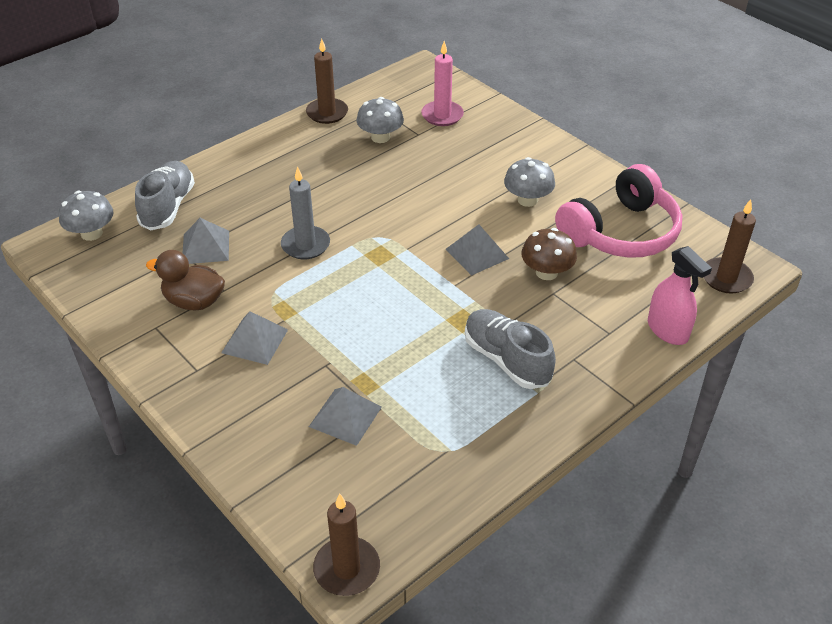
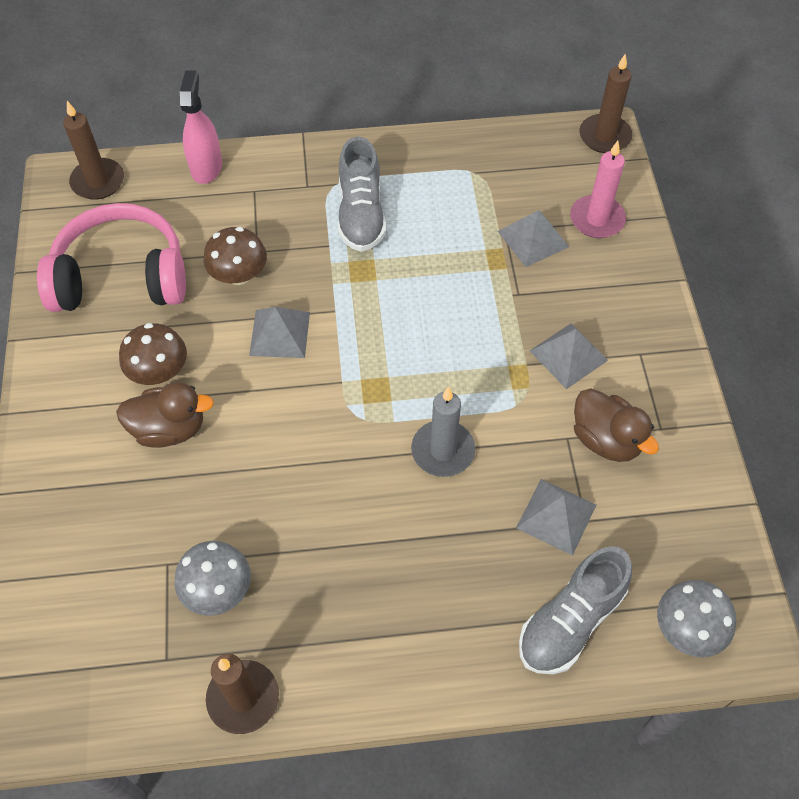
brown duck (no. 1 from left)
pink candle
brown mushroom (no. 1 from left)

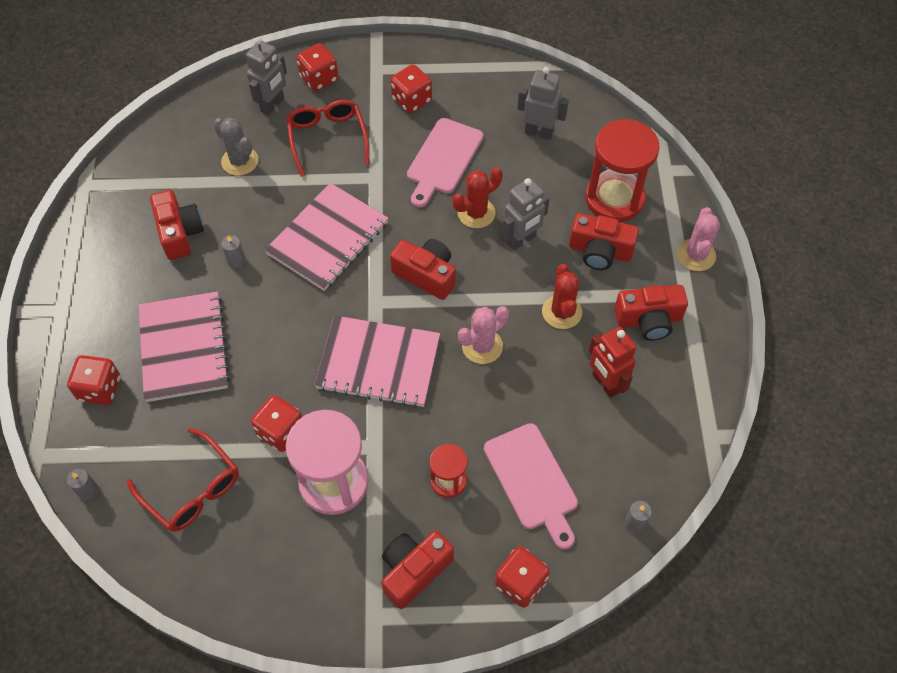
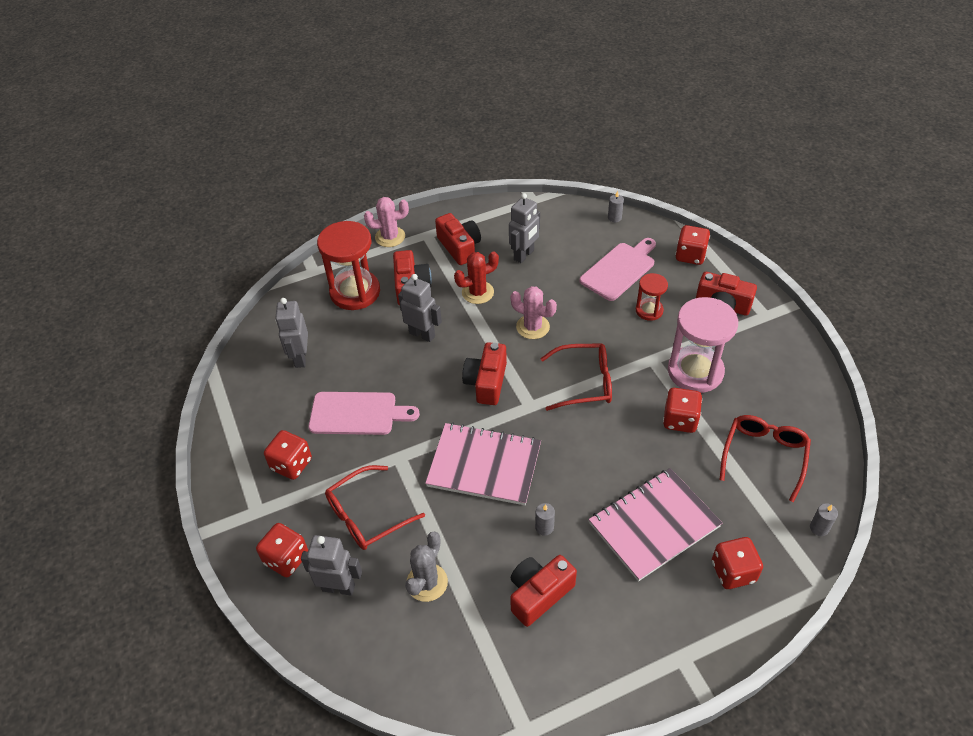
red cactus (no. 1 from left in the first image)
red glasses (no. 2 from left)
grey robot (no. 4 from left)

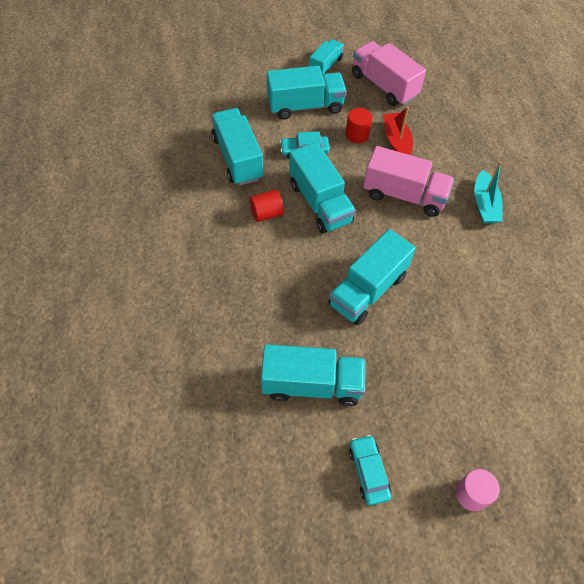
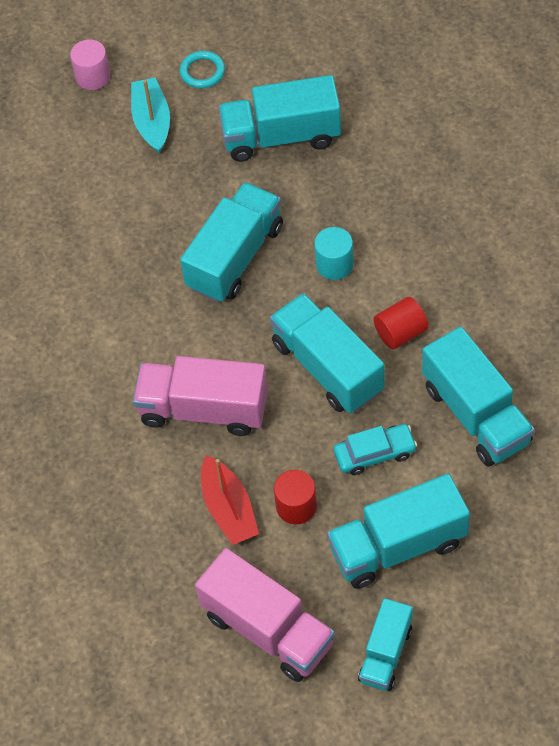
turquoise cylinder
turquoise boat
turquoise ring

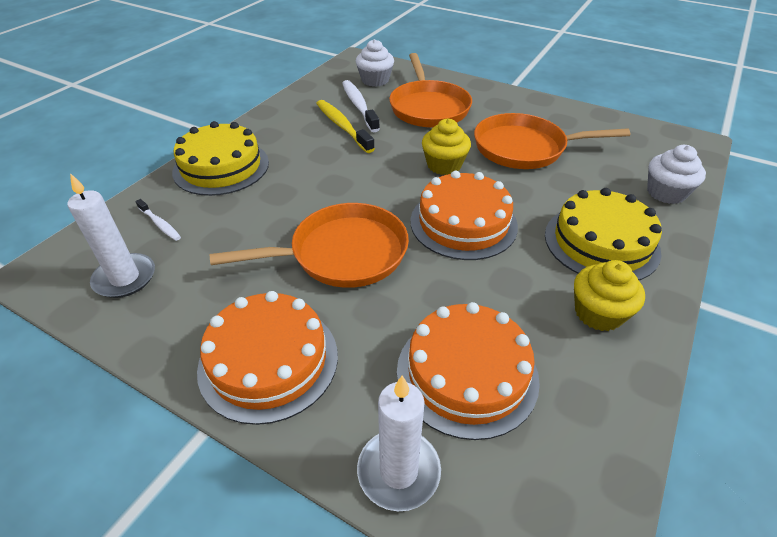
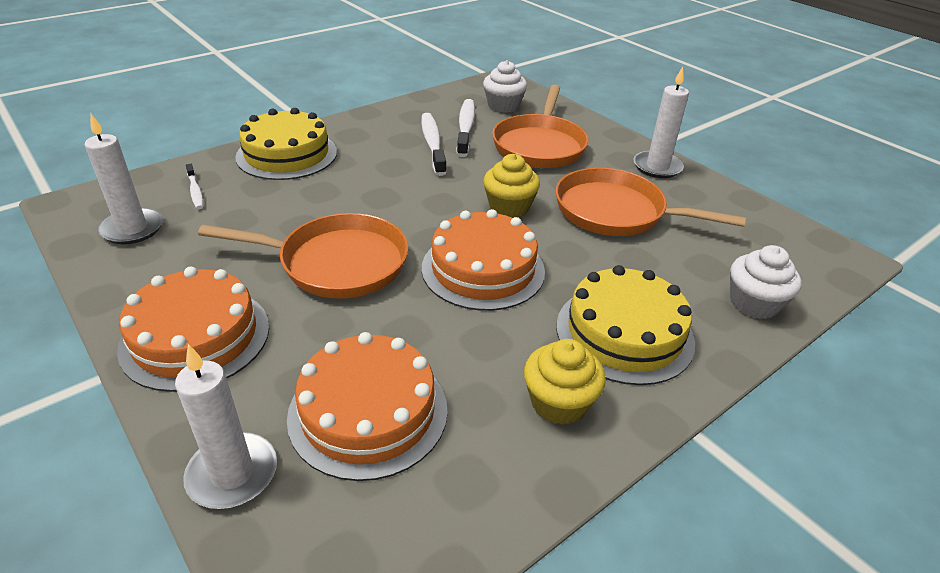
white candle (no. 3 from left)
white toothbrush (no. 2 from left)

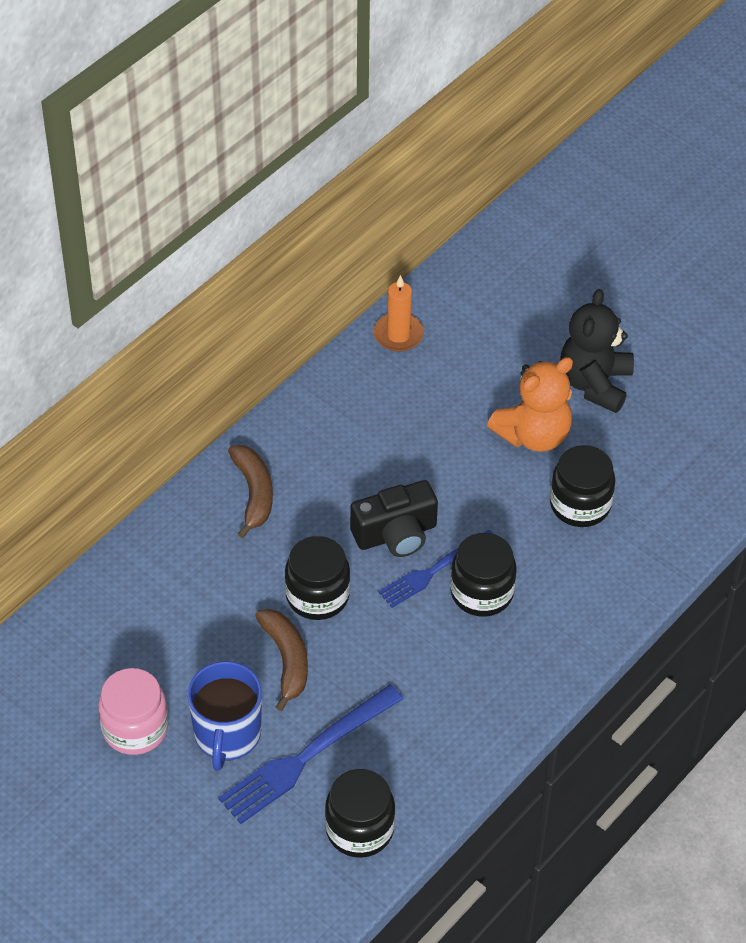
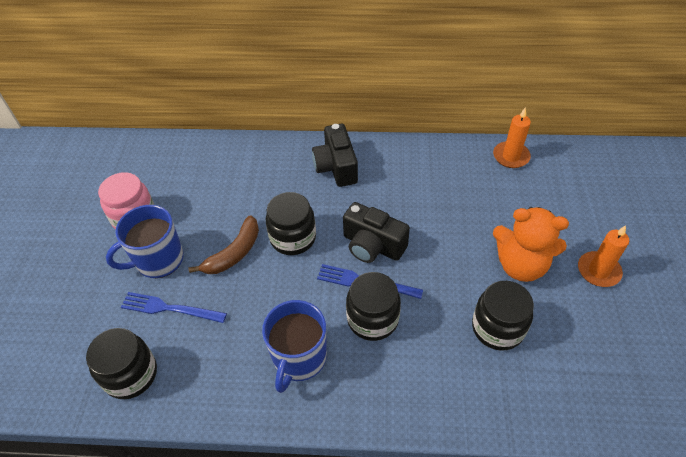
blue mug (no. 2 from left)
black camera (no. 1 from left)
orange candle (no. 2 from left)
blue fork (no. 1 from left)

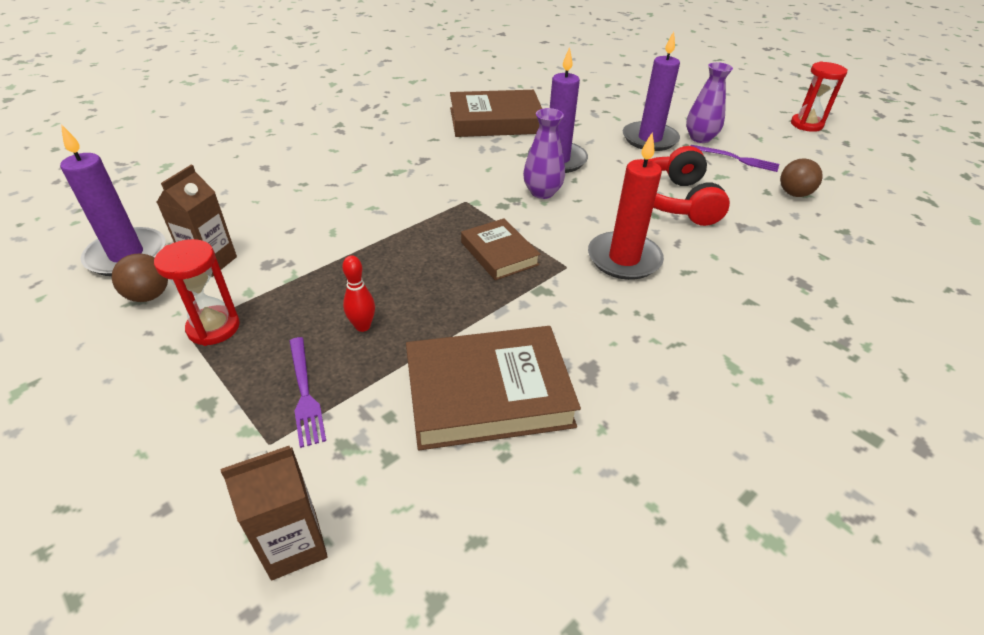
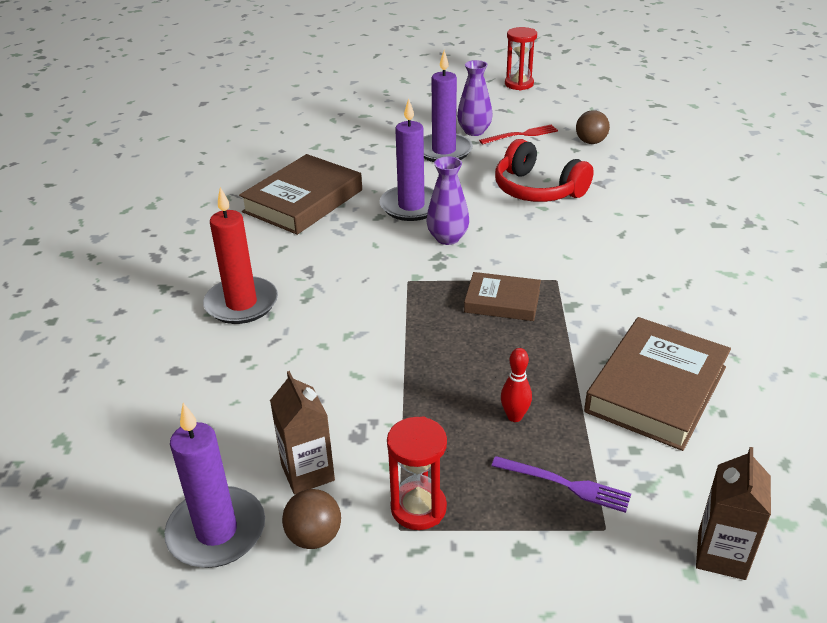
red candle
red fork

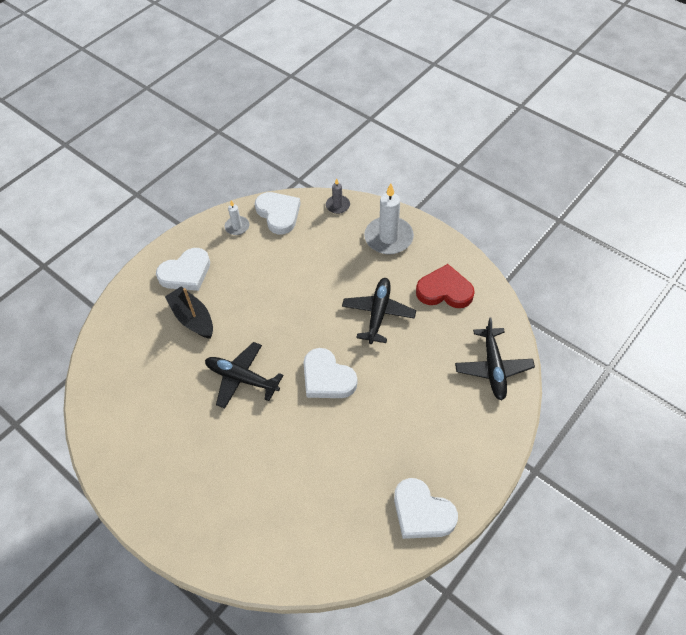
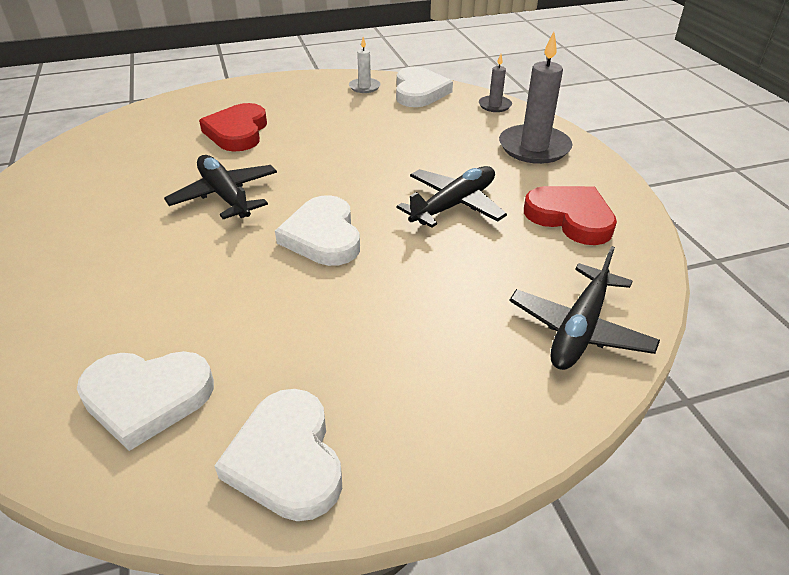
white heart (no. 1 from left)
red heart (no. 1 from left)
grey candle (no. 2 from left)

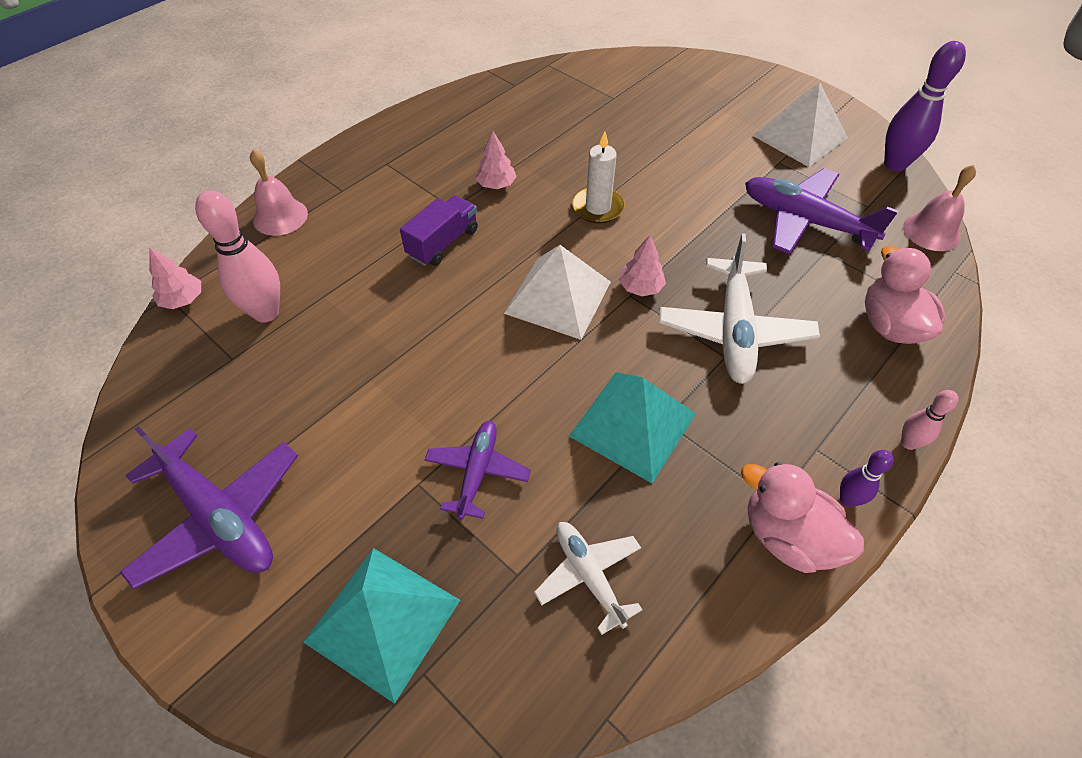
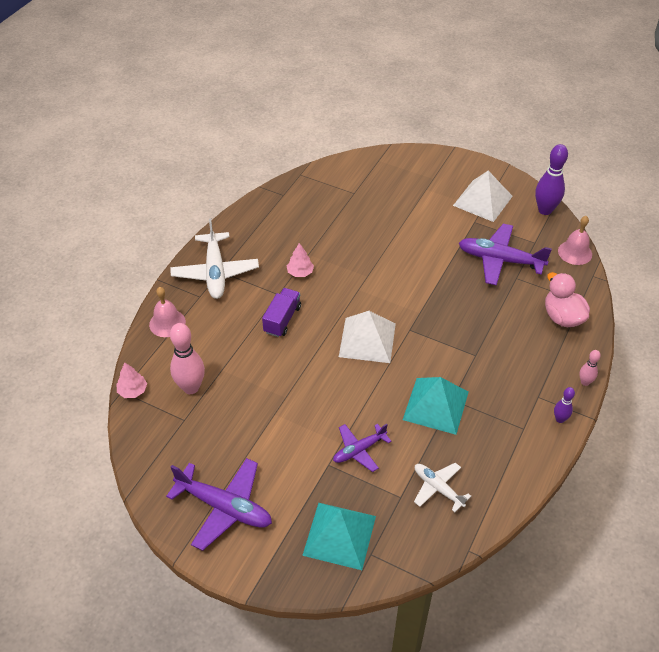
white candle
pink tree (no. 3 from left in the first image)
pink duck (no. 1 from left in the first image)
white plane (no. 1 from left)
purple plane (no. 2 from left)

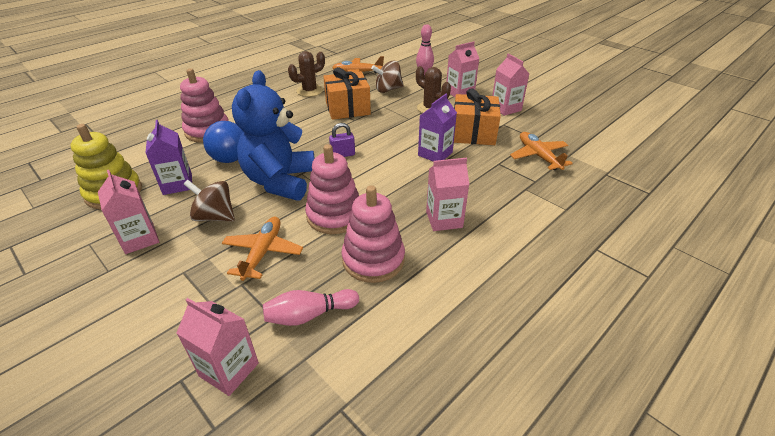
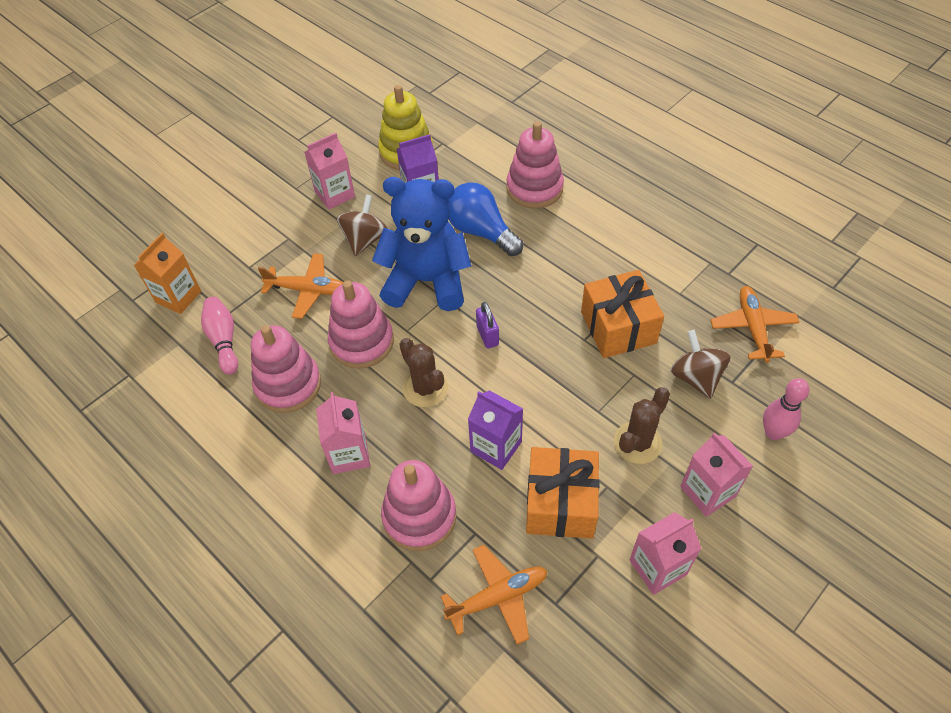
pink stacking toy (no. 3 from left)
brown cactus (no. 1 from left)
orange carton

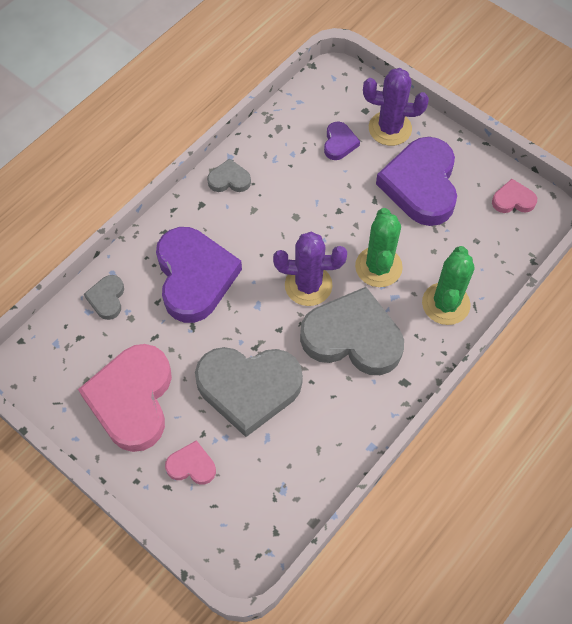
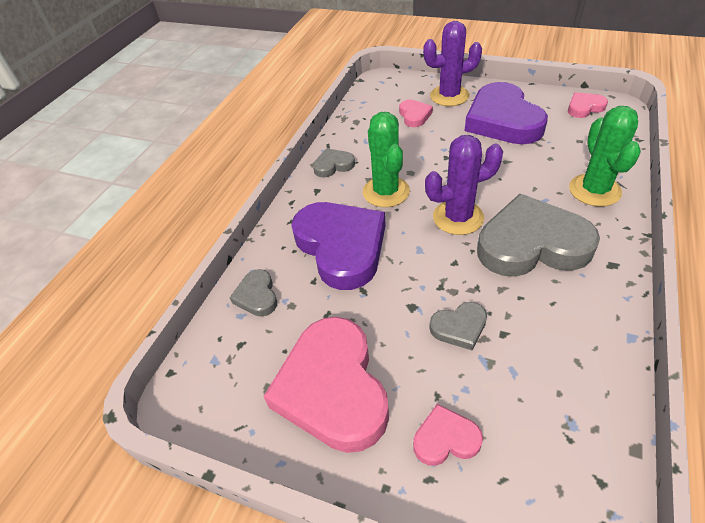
green cactus (no. 1 from left)
pink heart (no. 2 from left)
grey heart (no. 3 from left)

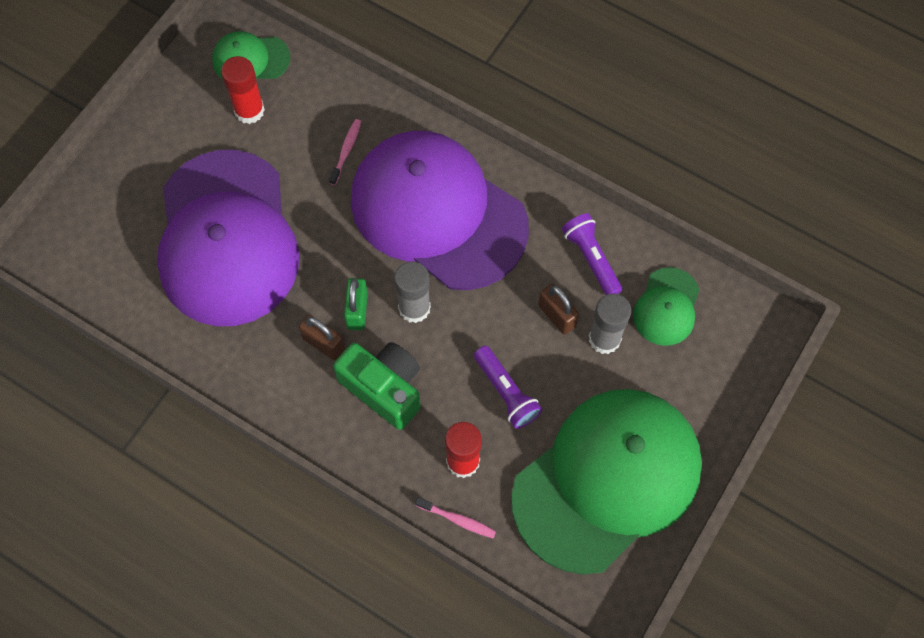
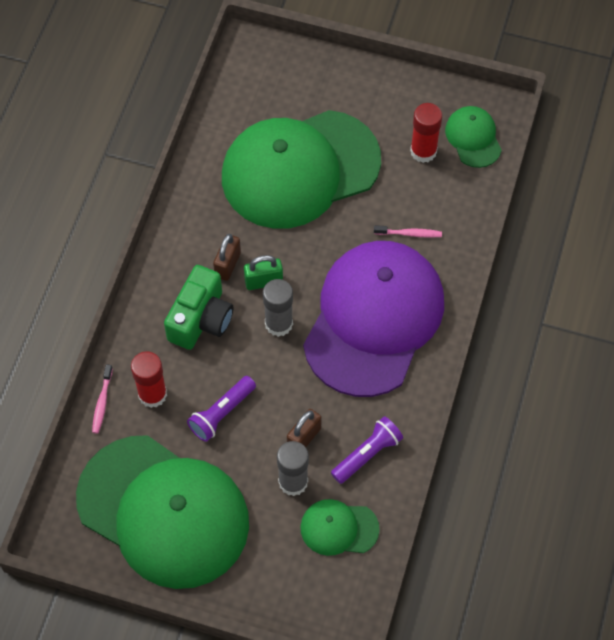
green cap (no. 2 from left)

